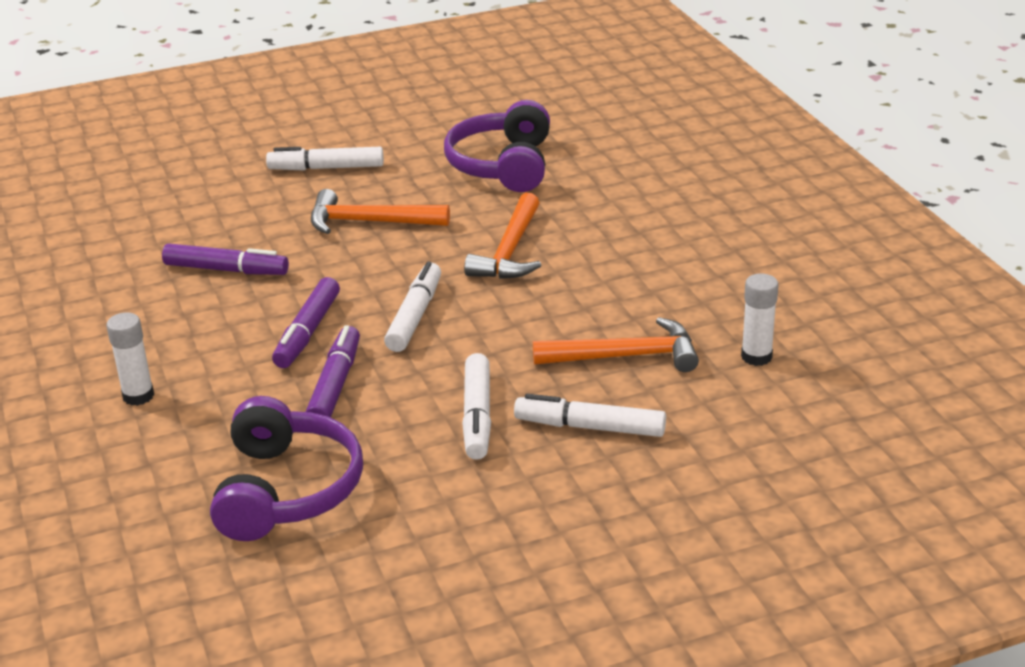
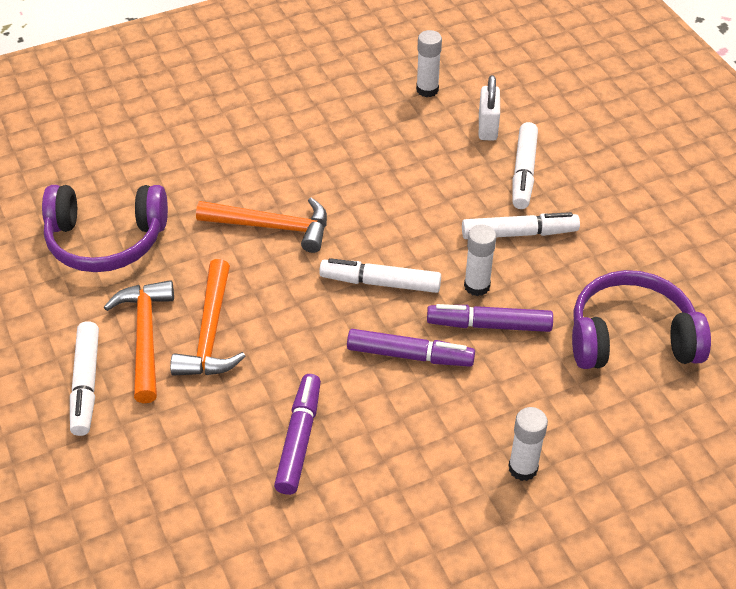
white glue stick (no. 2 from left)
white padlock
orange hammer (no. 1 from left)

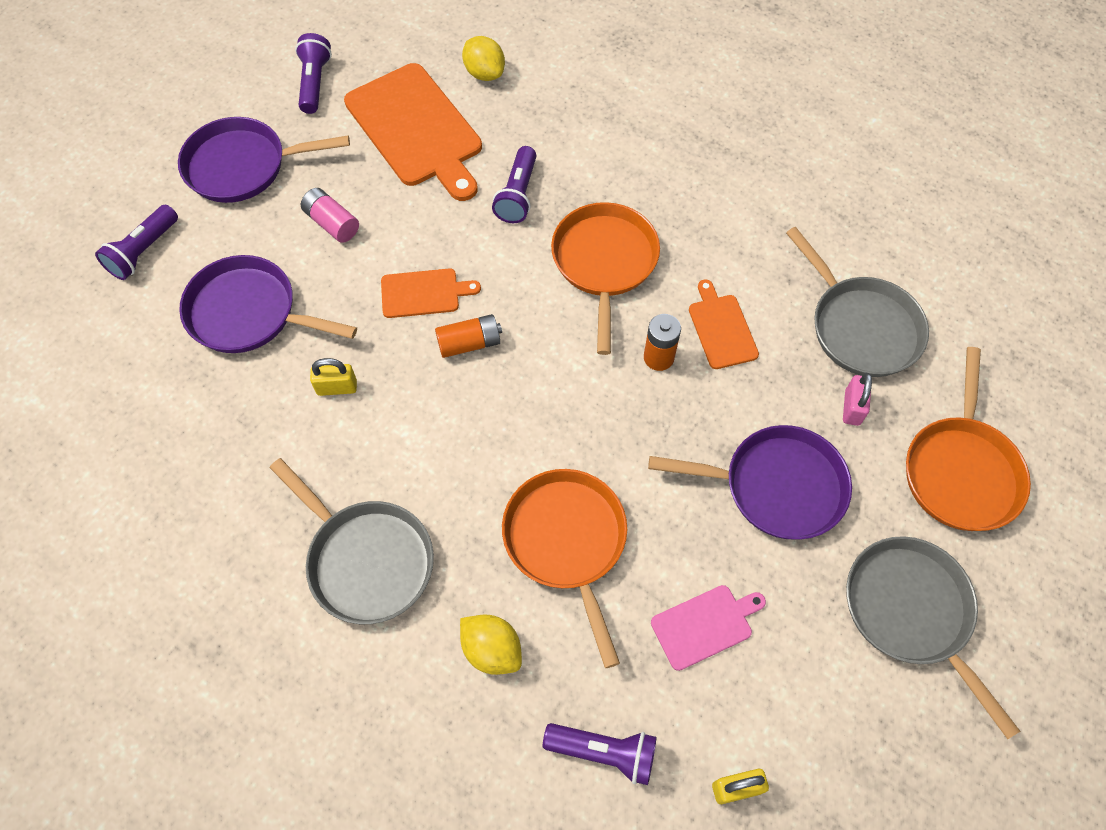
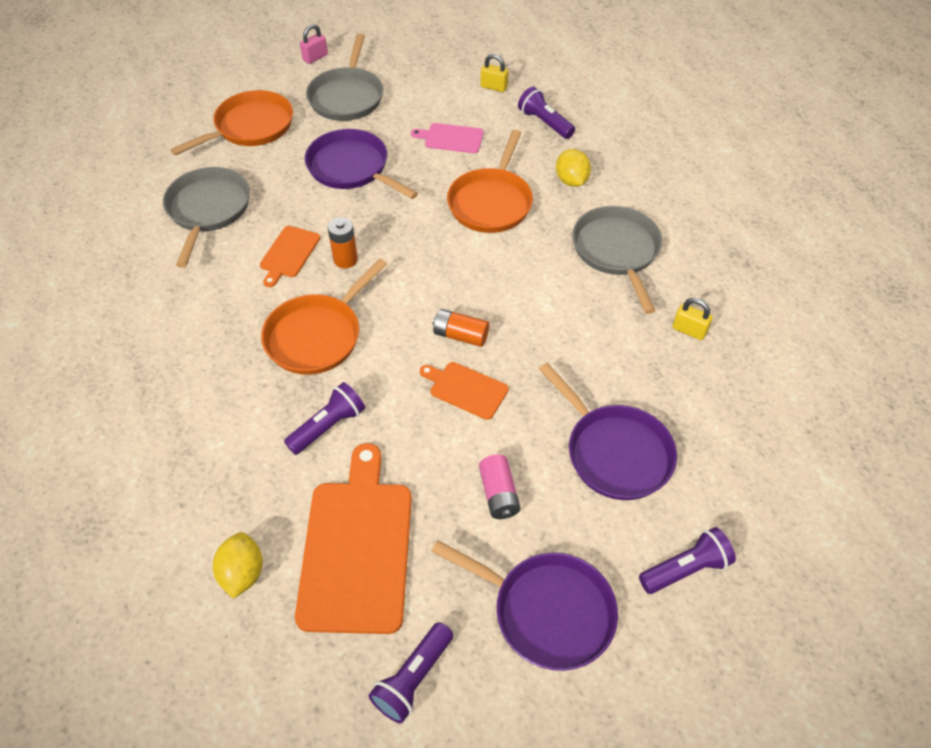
yellow padlock (no. 2 from left)
pink padlock

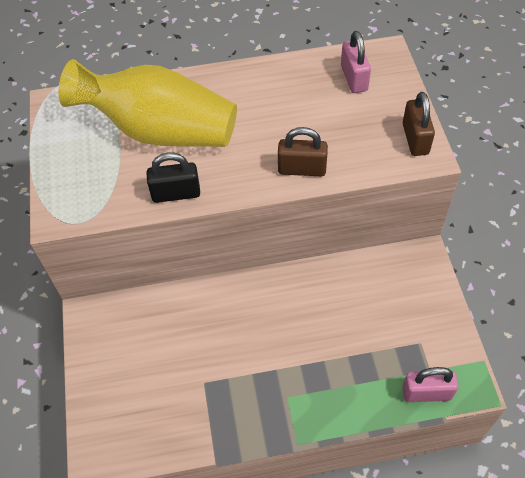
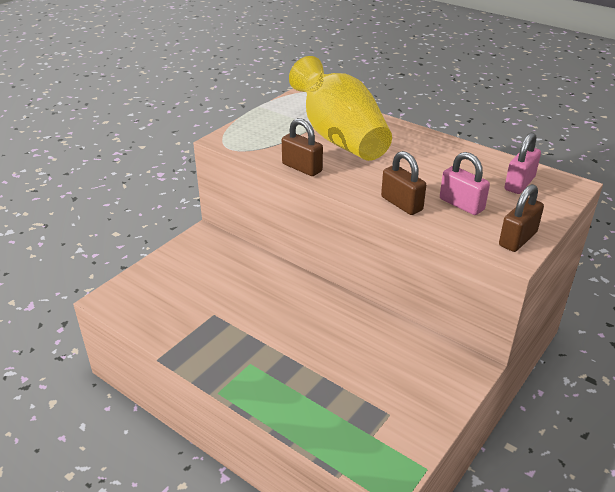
pink padlock (no. 1 from left)
brown padlock (no. 1 from left)

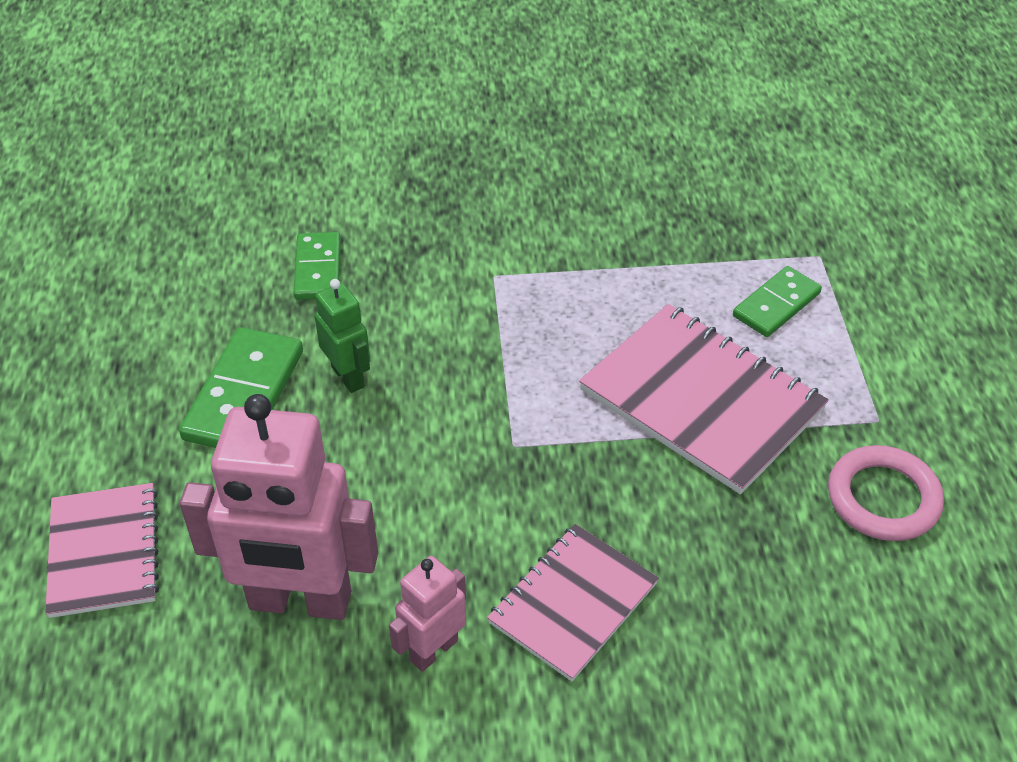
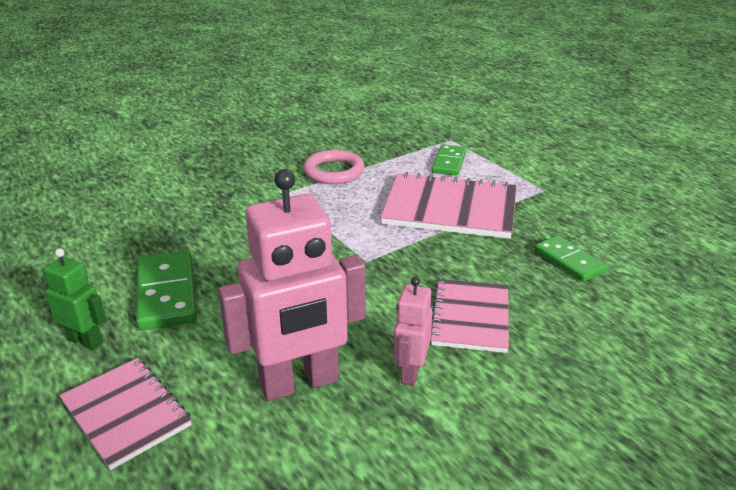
green domino (no. 3 from left)
green robot
pink ring

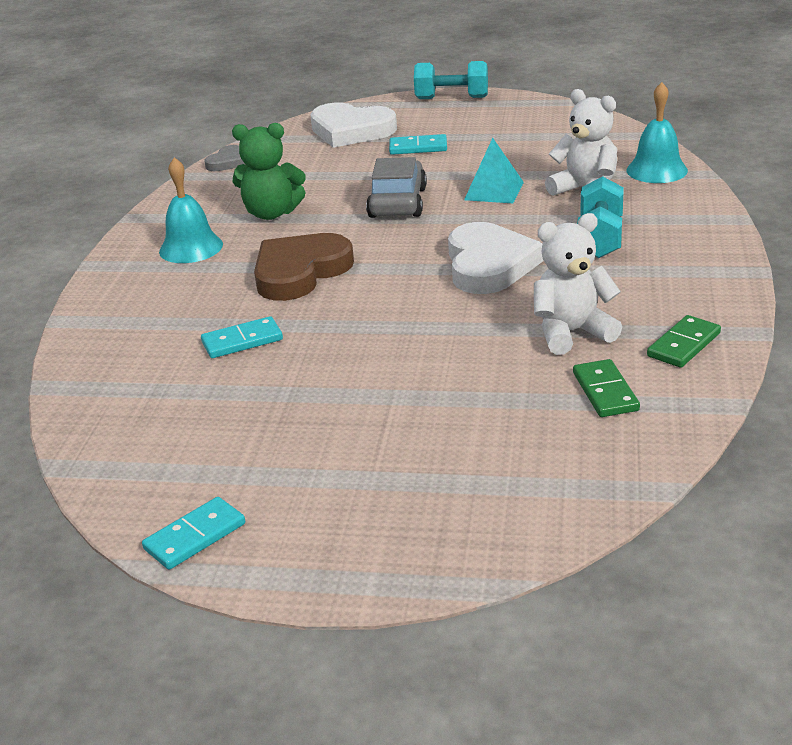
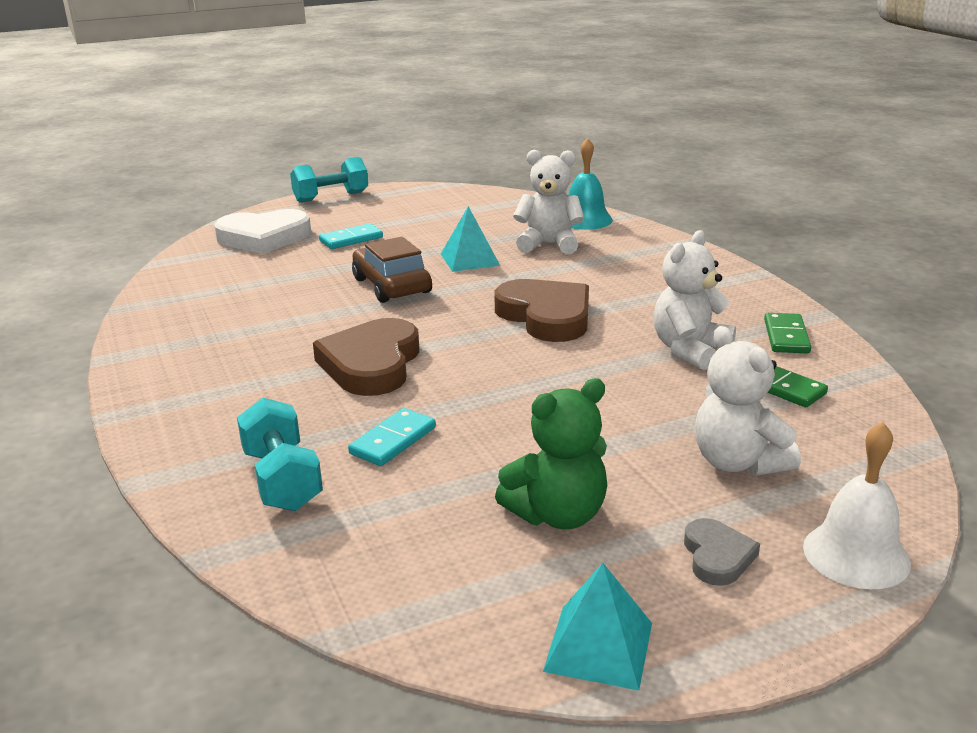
turquoise bell (no. 1 from left in the first image)
white teddy bear (no. 3 from left)
white bell
grey heart
green teddy bear
turquoise dumbbell (no. 1 from left)
turquoise pyramid (no. 2 from left)
brown car
brown heart (no. 2 from left)

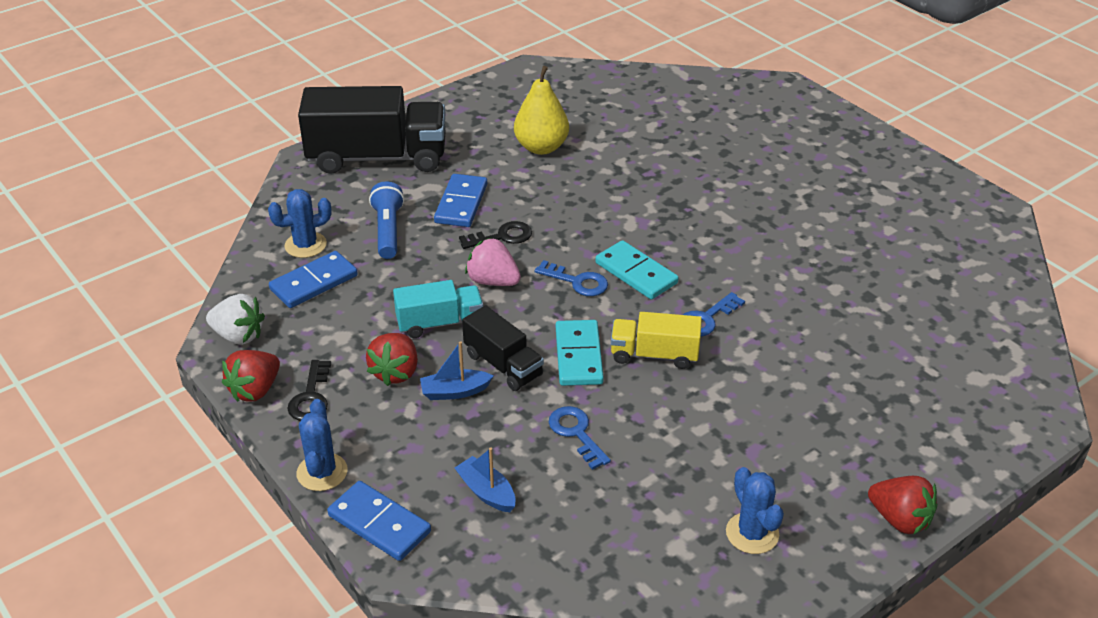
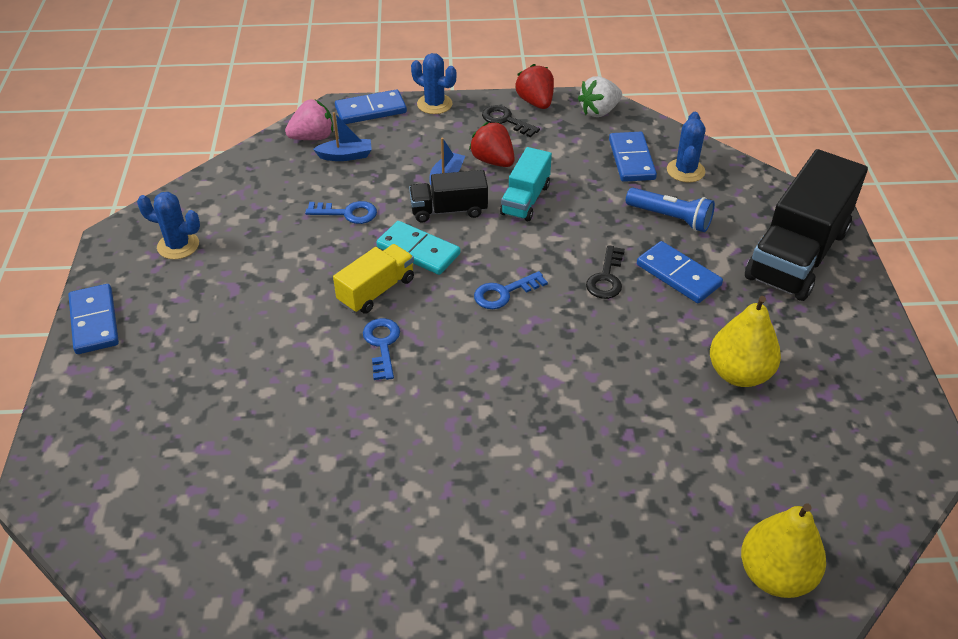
turquoise domino (no. 2 from left in the first image)
yellow pear (no. 2 from left)
pink strawberry
blue domino (no. 1 from left)

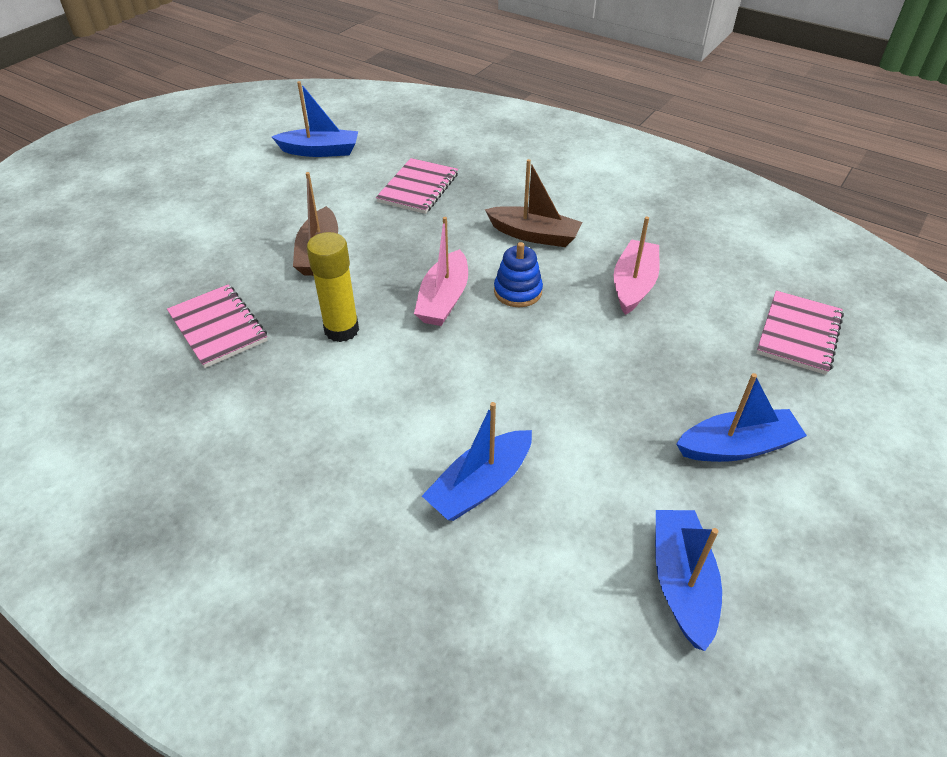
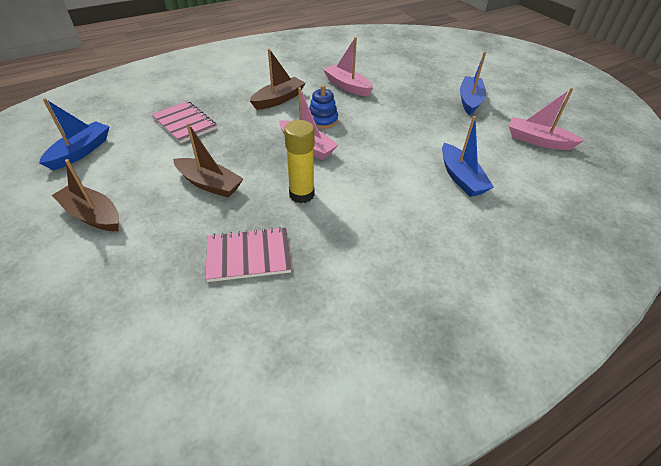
pink notebook (no. 3 from left in the first image)
brown boat (no. 1 from left)
pink boat (no. 3 from left)

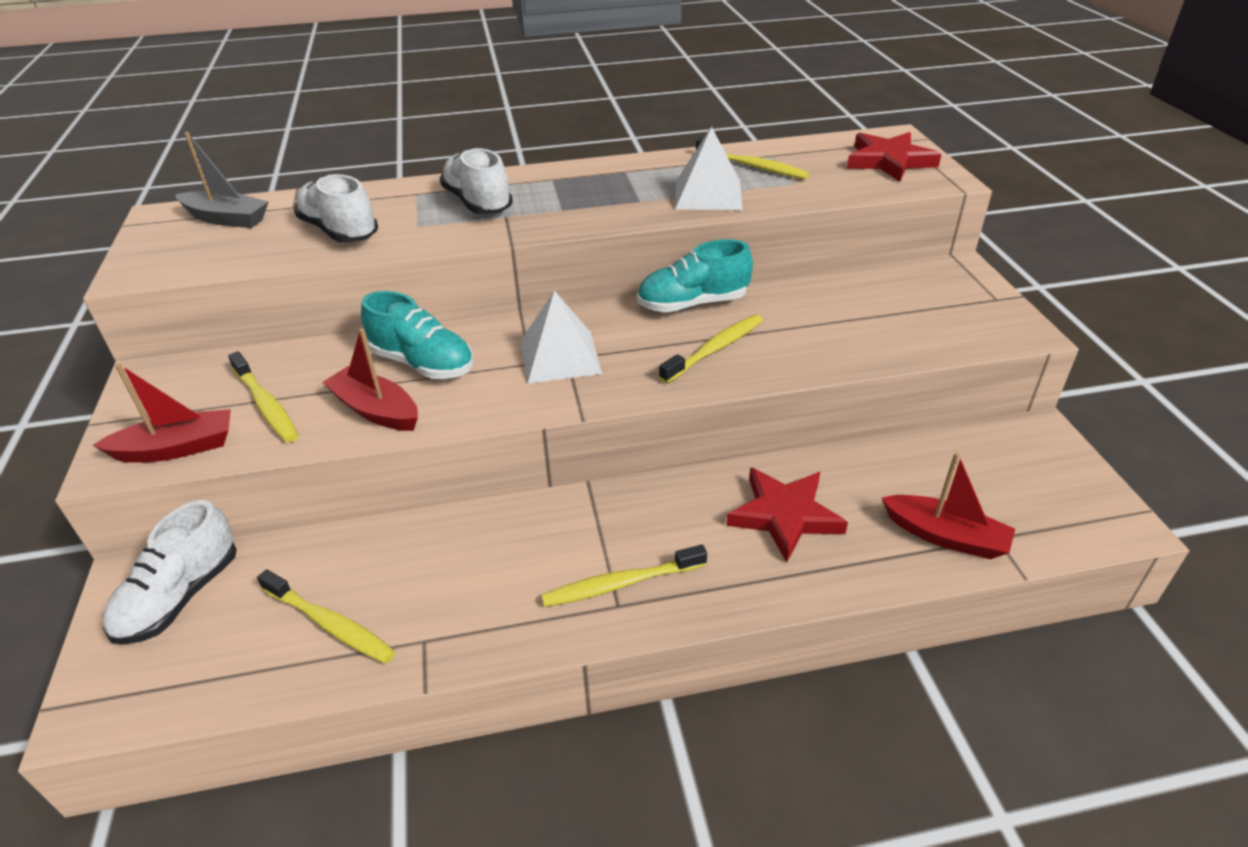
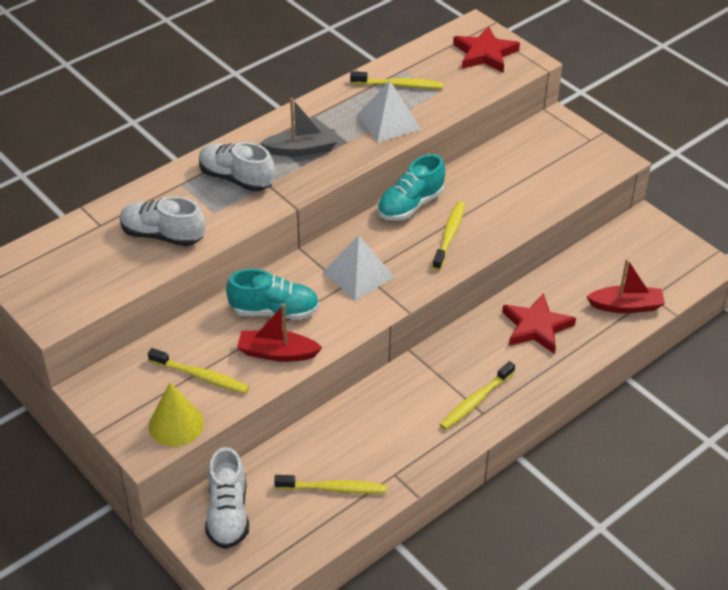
grey boat
yellow cone

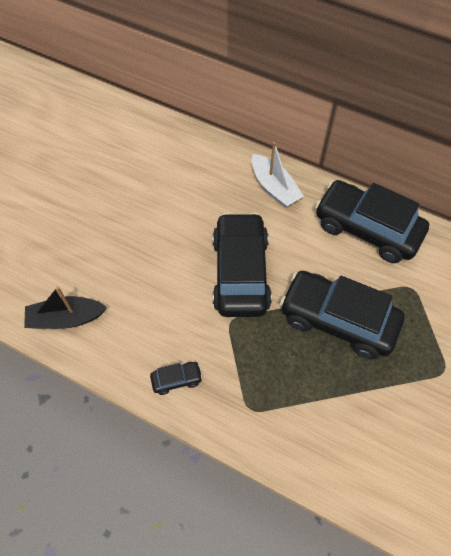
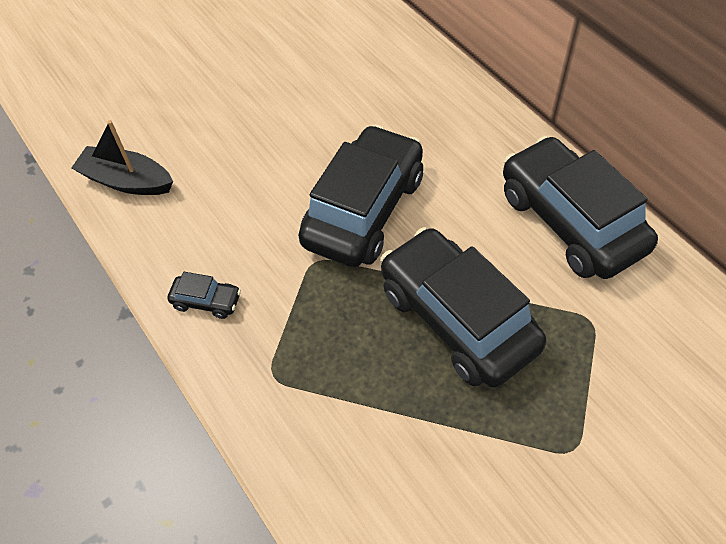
white boat

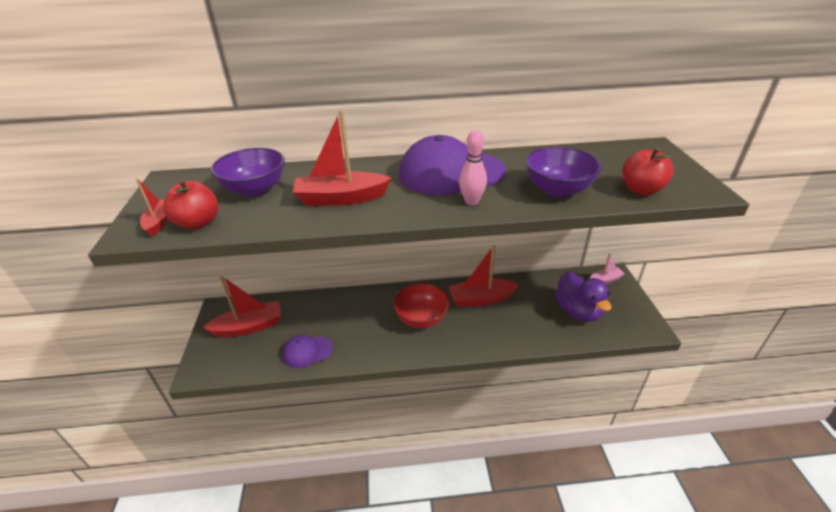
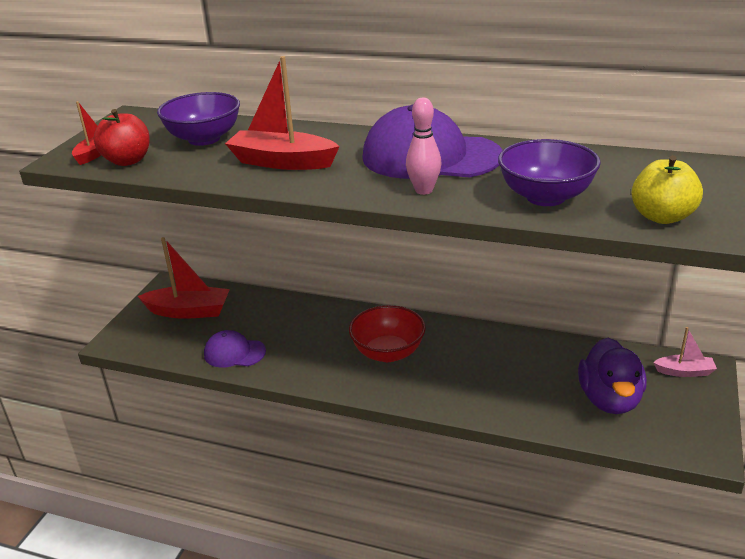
red boat (no. 4 from left in the first image)
yellow apple

